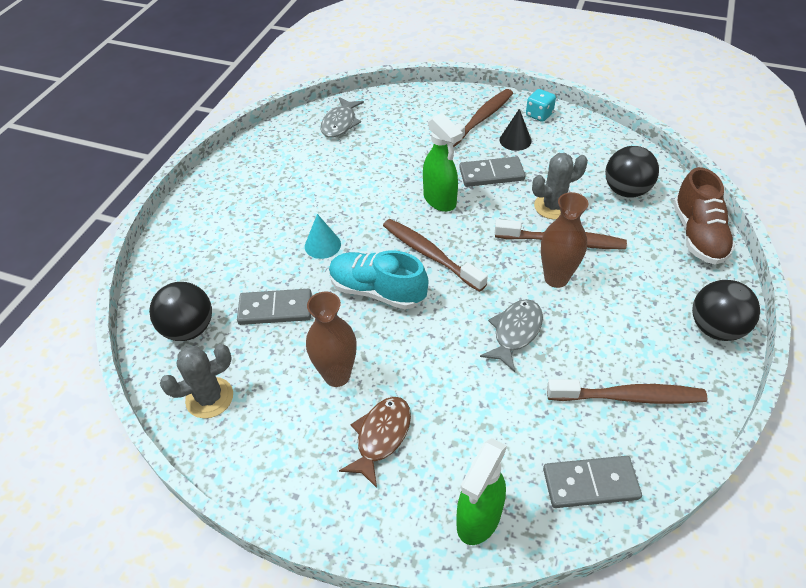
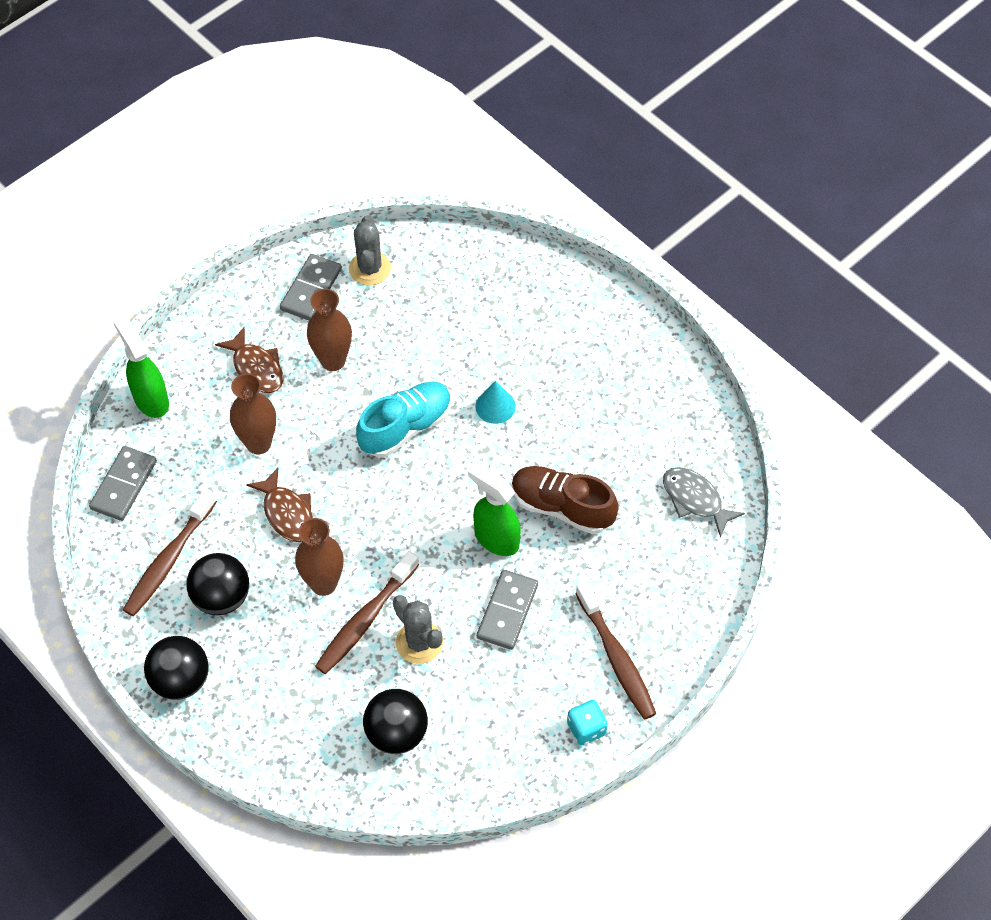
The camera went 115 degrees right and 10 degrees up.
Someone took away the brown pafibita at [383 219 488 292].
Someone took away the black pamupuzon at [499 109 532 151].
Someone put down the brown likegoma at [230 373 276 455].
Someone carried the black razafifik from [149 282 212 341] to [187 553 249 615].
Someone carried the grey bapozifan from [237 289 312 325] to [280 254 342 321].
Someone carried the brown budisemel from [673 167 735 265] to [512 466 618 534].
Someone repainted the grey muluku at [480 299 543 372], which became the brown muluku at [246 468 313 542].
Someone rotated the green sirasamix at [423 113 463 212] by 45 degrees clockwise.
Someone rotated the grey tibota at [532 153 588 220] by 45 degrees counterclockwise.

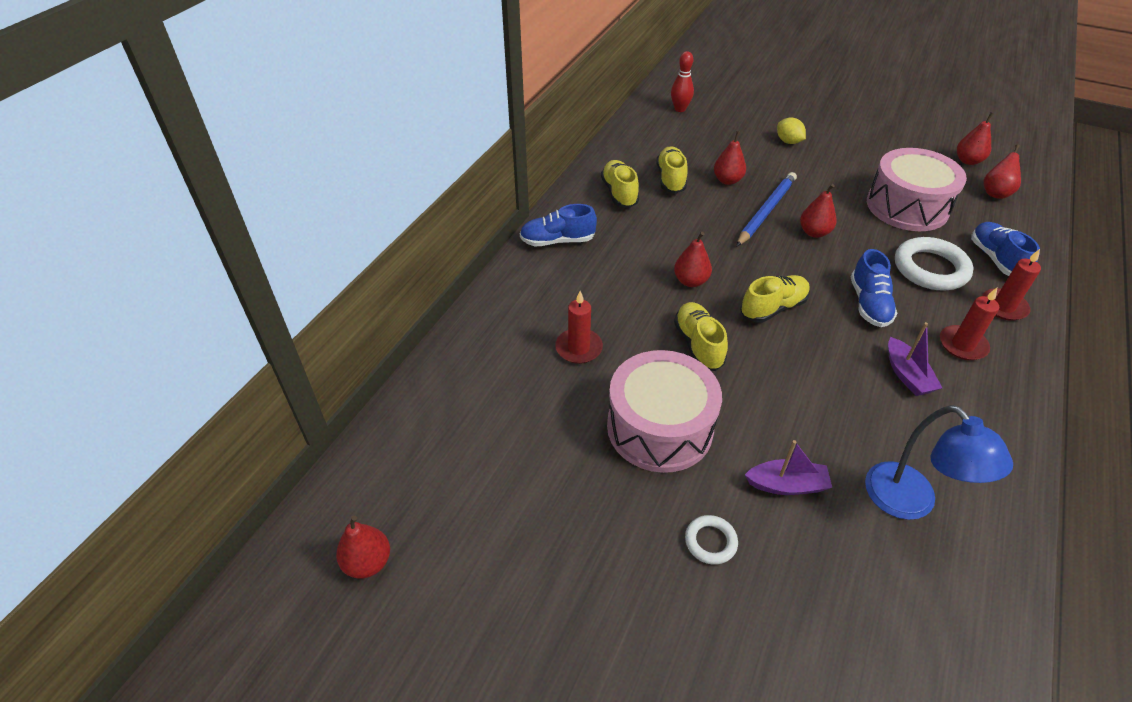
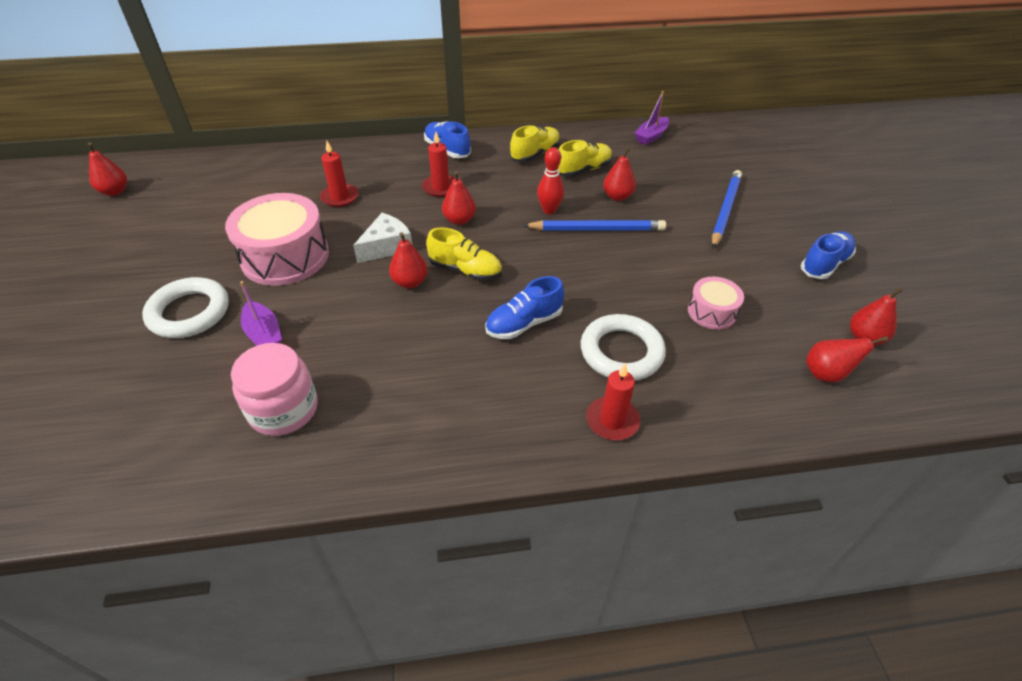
The camera went 55 degrees right and 0 degrees up.
Someone carried the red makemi from [671 51 694 112] to [537 147 564 214].
Someone carried the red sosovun from [800 184 837 238] to [389 232 428 288].
Someone carried the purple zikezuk from [888 322 942 396] to [634 91 669 145].
Someone carried the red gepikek from [940 288 999 360] to [422 132 456 197].
Someone carried the blue budisemel from [971 222 1040 276] to [800 231 856 279].
Someone swapped the yellow budisemel at [674 302 728 371] for the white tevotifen at [353 213 412 263].
Someone swapped the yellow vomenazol at [777 117 806 144] for the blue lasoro at [712 170 742 249].
Someone swapped the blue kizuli at [865 405 1013 520] for the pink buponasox at [231 343 318 436].
Someone scaled the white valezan at [685 515 738 565] by 1.94.
Someone scaled the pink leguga at [867 148 967 231] by 0.52.

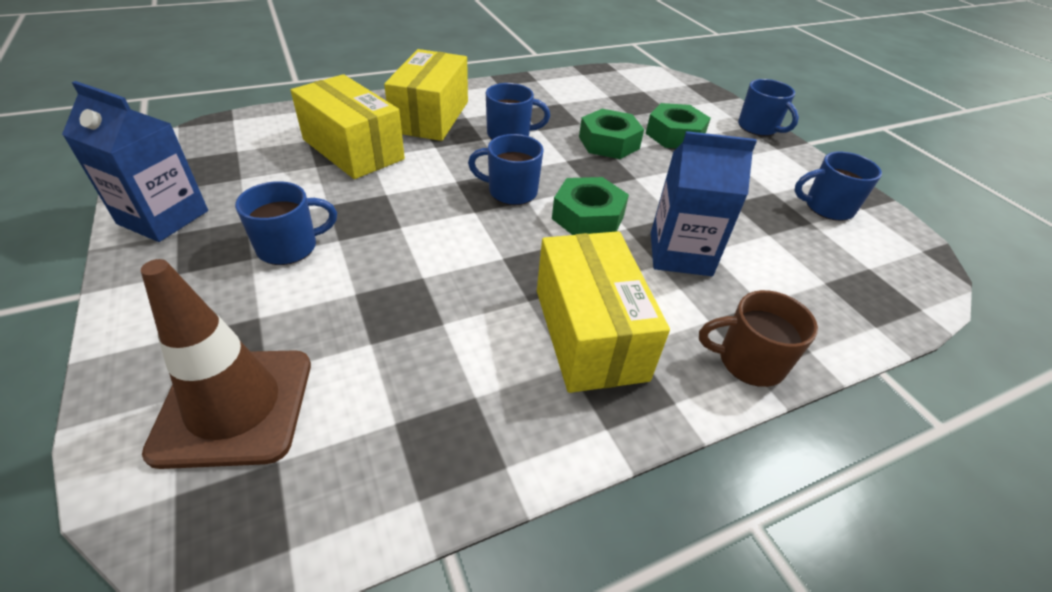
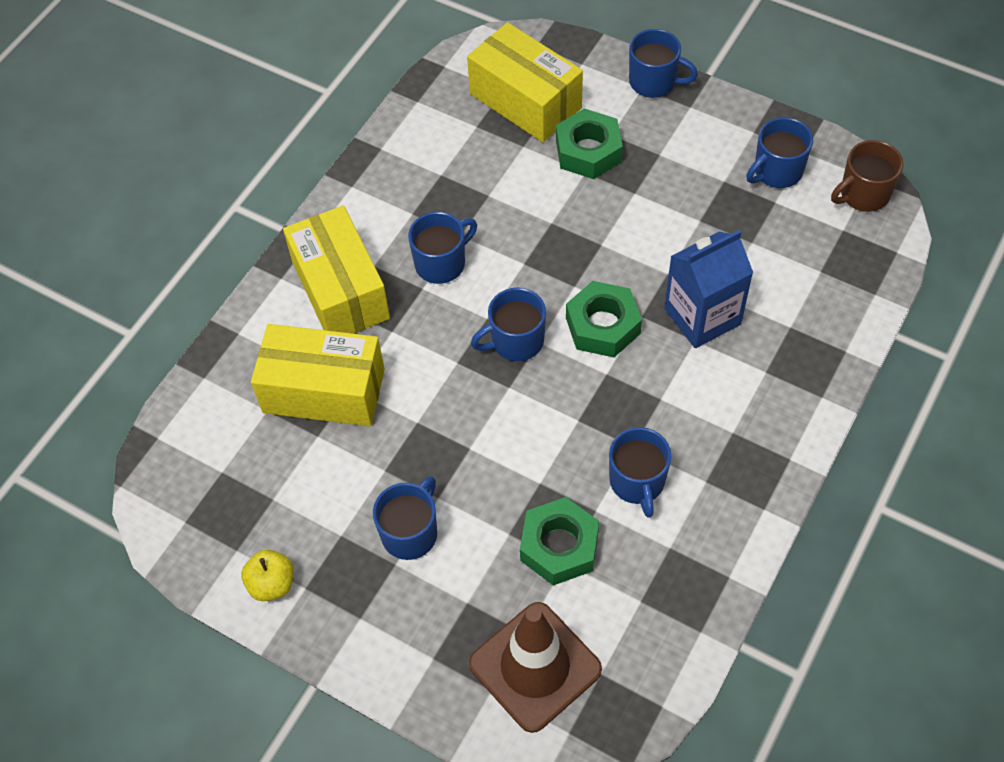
The camera went 30 degrees left and 15 degrees up.
Someone put down the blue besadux at [609 427 671 518].
Someone carried the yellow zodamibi from [537 231 670 393] to [467 22 583 142].
Someone carried the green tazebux from [579 109 644 159] to [520 497 599 586].
Someone carried the brown besadux from [699 290 818 387] to [831 140 904 212].
Someone swapped the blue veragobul at [62 81 208 242] for the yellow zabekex at [241 550 294 601].

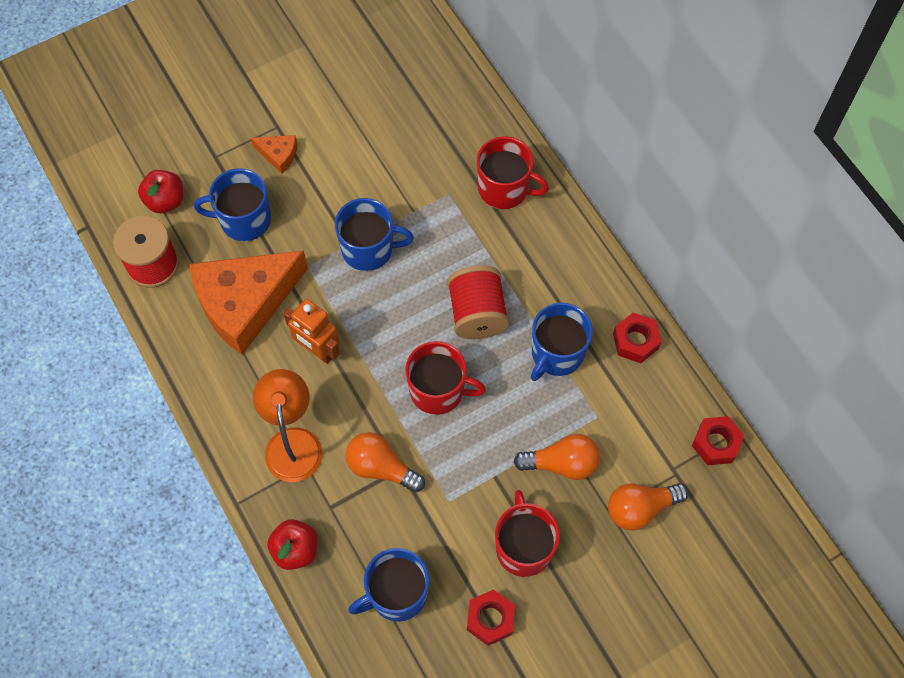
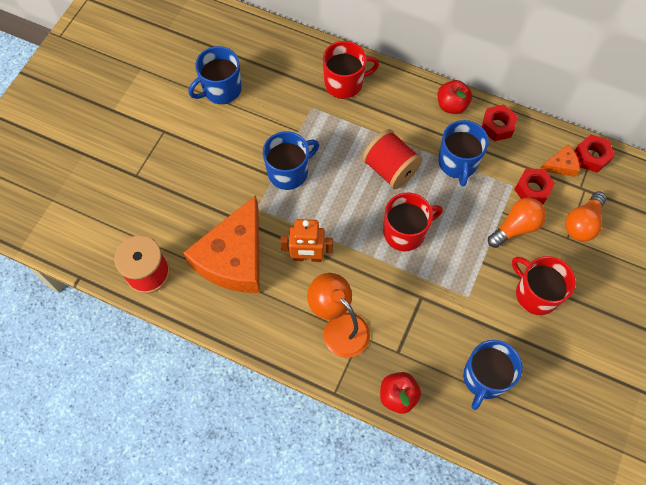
The camera went 35 degrees left and 0 degrees up.
Someone took away the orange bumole at [346 432 425 493].
Someone carried the red zabekex from [138 170 183 213] to [438 80 472 114].
Someone carried the blue besadux from [194 168 271 241] to [189 46 242 104].
Someone carried the orange tevotifen from [251 135 297 174] to [540 145 580 177].
Someone carried the red tazebux from [467 589 515 646] to [514 169 555 204].

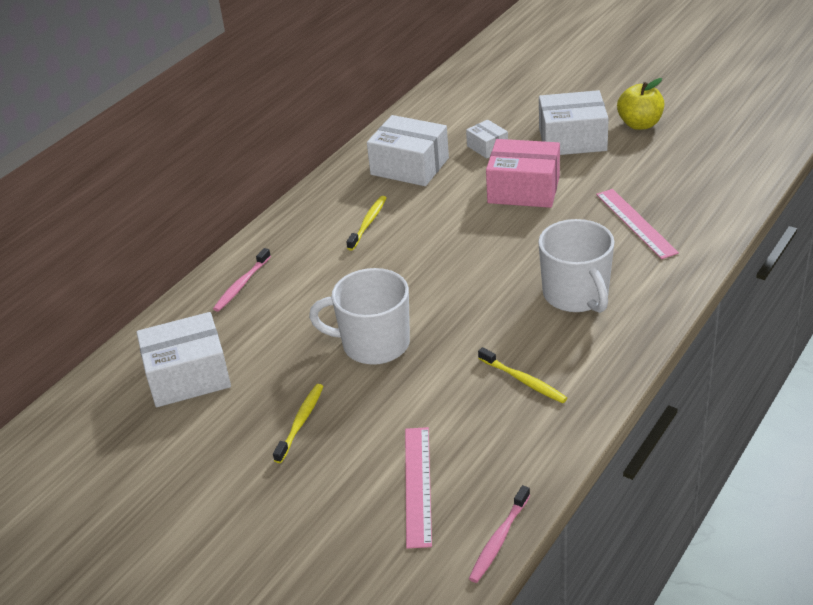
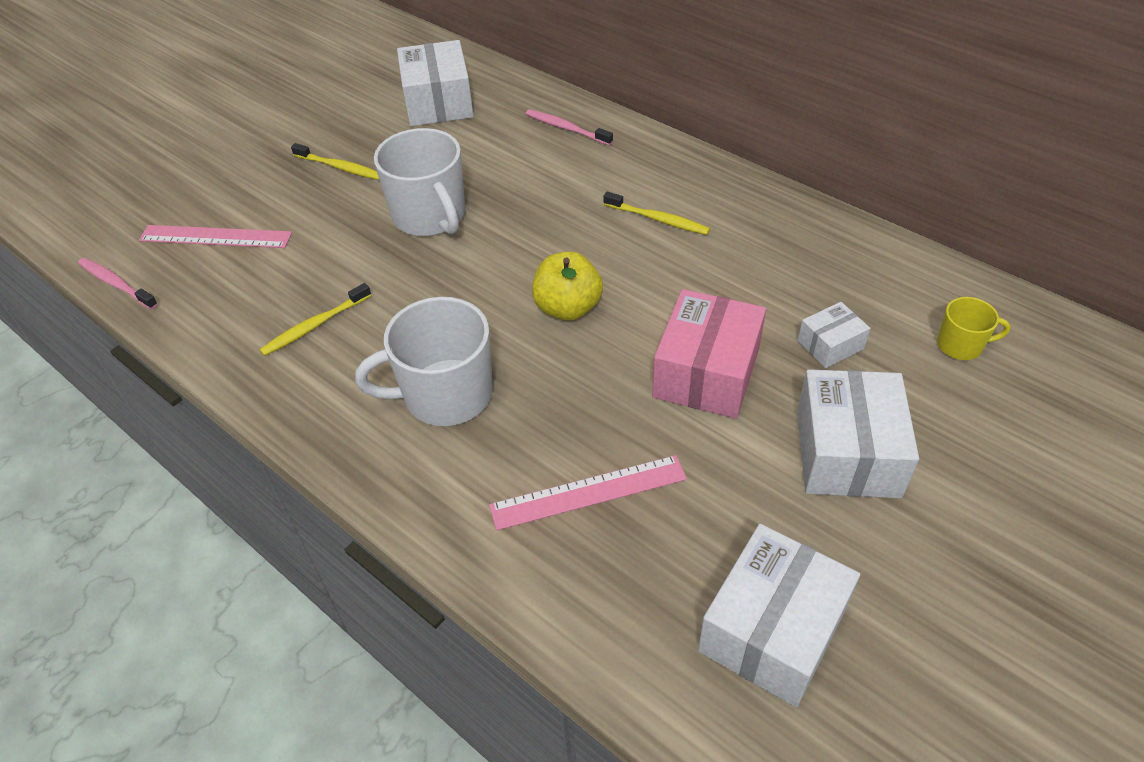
The camera went 95 degrees right and 10 degrees up.
Someone put down the yellow besadux at [937 297 1010 360].
Someone carried the white zodamibi from [367 115 449 186] to [698 524 860 707].
Someone carried the yellow zabekex from [617 78 664 130] to [532 252 603 321].
Someone rotated the white besadux at [309 268 410 365] by 135 degrees clockwise.

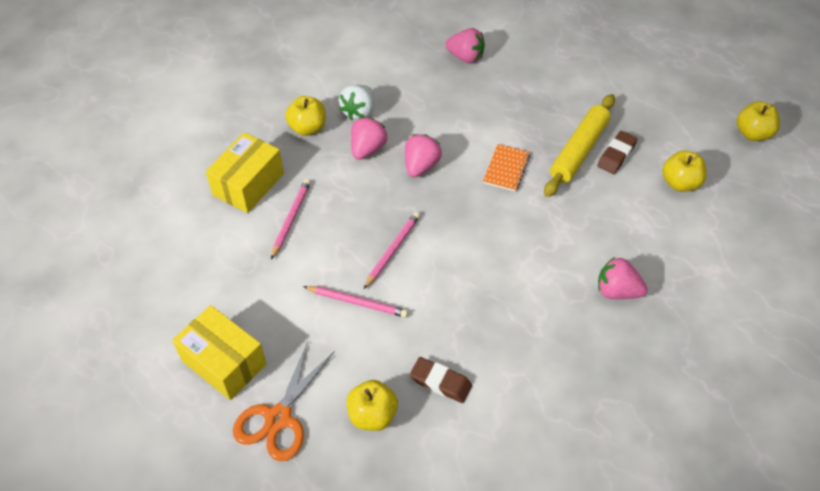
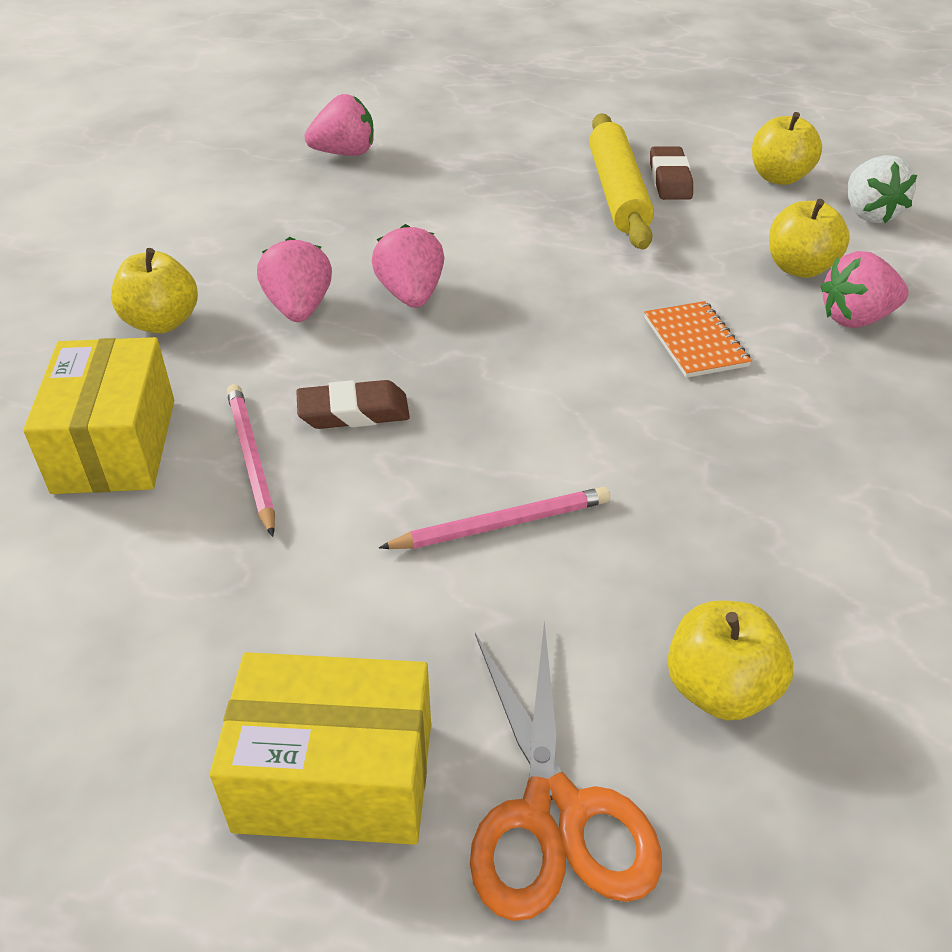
The camera went 35 degrees left and 10 degrees down.
Someone took away the pink lasoro at [364 212 420 289].
Someone carried the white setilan from [339 84 374 120] to [848 155 917 223].
Someone carried the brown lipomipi from [410 357 472 403] to [296 380 410 429].
Someone carried the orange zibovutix from [483 144 530 192] to [644 301 752 378].
Someone carried the yellow zabekex from [737 101 780 141] to [769 199 850 278].

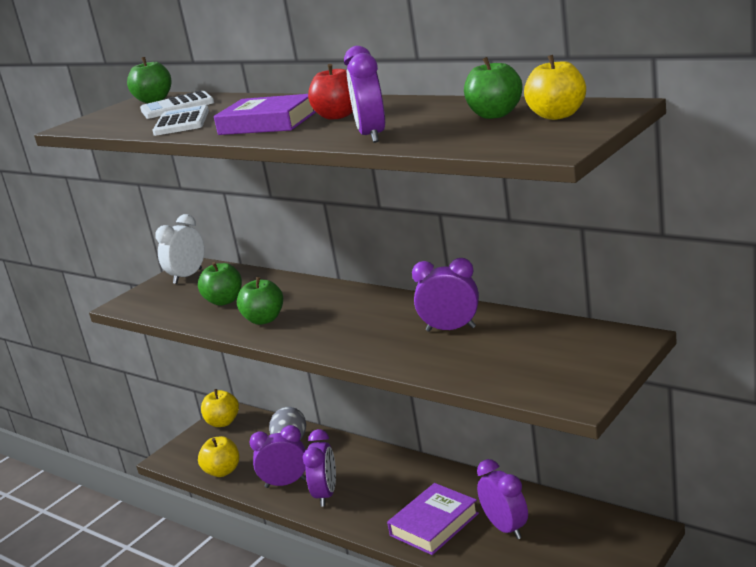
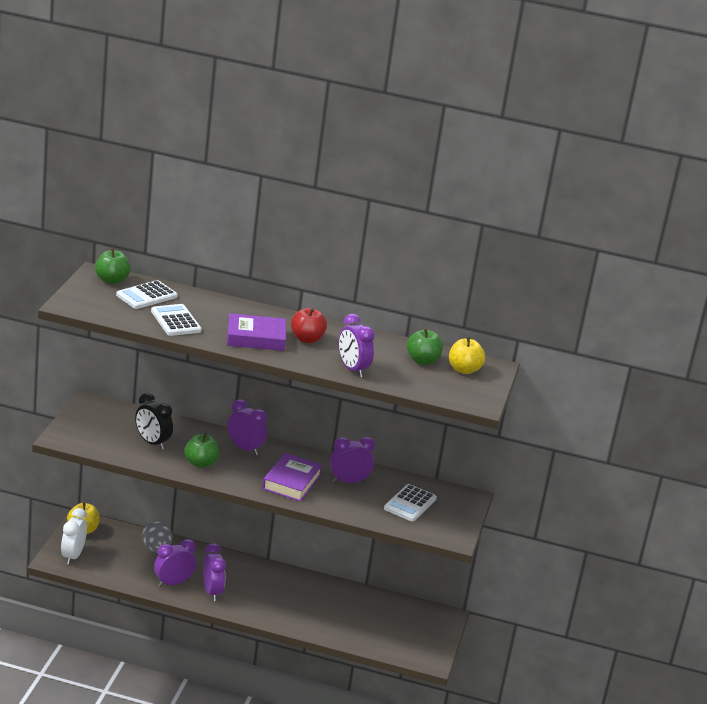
The camera went 30 degrees left and 5 degrees up.
Someone took away the yellow zabekex at [198 436 239 477].
Someone put down the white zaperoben at [384 484 437 521].
Someone carried the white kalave from [155 214 205 284] to [61 508 87 565].
Someone carried the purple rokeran from [387 483 479 555] to [262 453 322 502].
Someone carried the purple kalave from [477 459 528 539] to [227 399 267 455].
Someone swapped the green zabekex at [198 262 242 306] for the black kalave at [135 393 173 450].

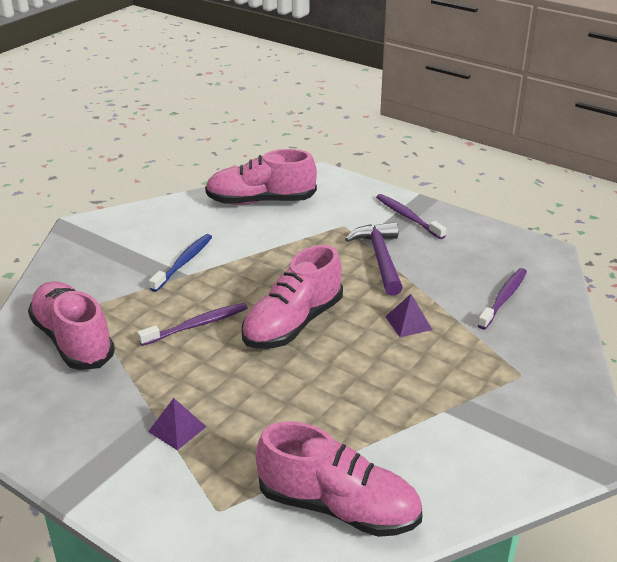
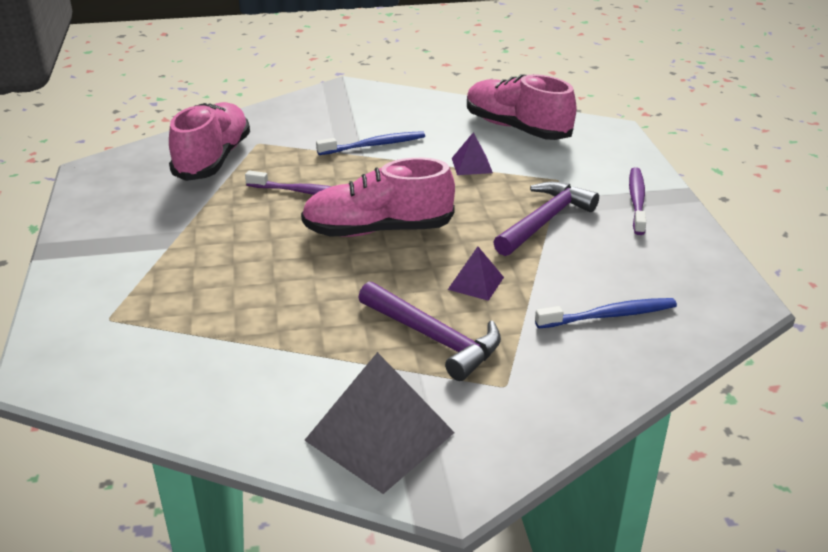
The camera went 45 degrees right and 0 degrees up.
Someone took away the pink budisemel at [256 421 422 537].
Someone put down the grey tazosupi at [304 352 455 494].
Someone put down the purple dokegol at [358 281 501 381].
Someone carried the purple tazosupi from [148 398 206 450] to [452 132 493 175].
Someone repainted the purple pafibita at [477 268 527 329], which became the blue pafibita at [535 298 677 329].

